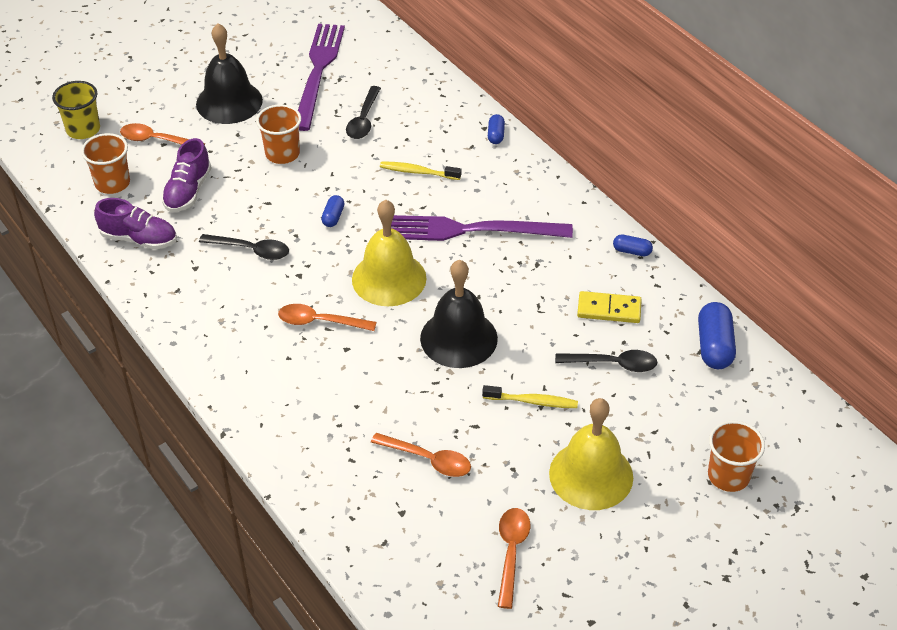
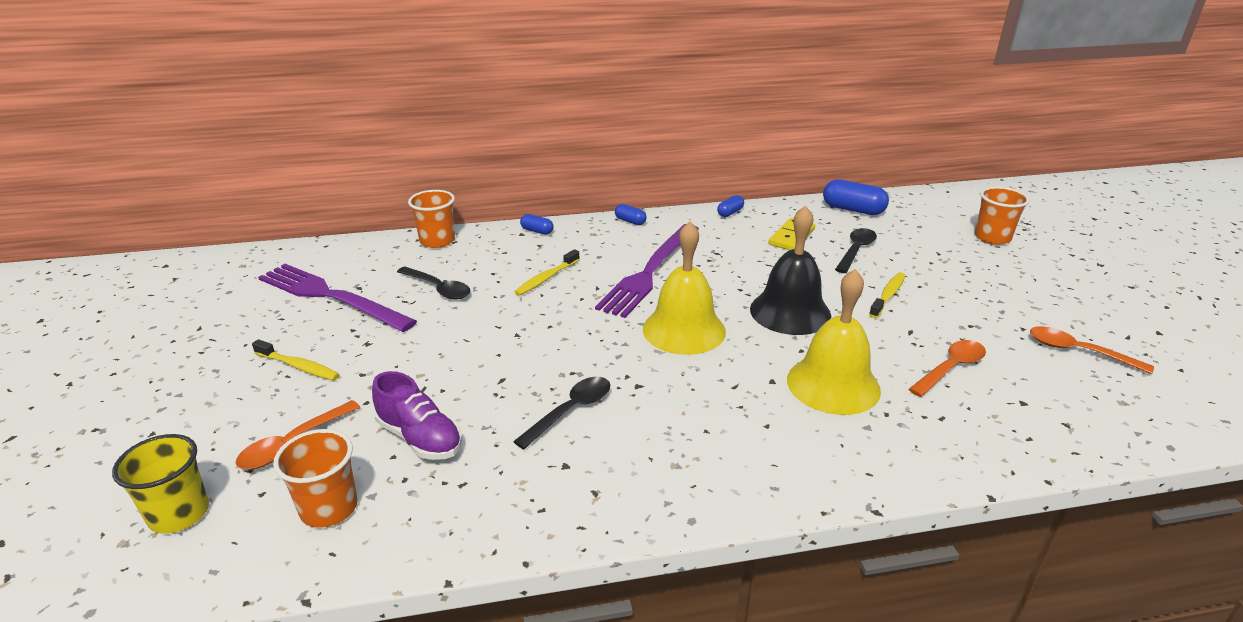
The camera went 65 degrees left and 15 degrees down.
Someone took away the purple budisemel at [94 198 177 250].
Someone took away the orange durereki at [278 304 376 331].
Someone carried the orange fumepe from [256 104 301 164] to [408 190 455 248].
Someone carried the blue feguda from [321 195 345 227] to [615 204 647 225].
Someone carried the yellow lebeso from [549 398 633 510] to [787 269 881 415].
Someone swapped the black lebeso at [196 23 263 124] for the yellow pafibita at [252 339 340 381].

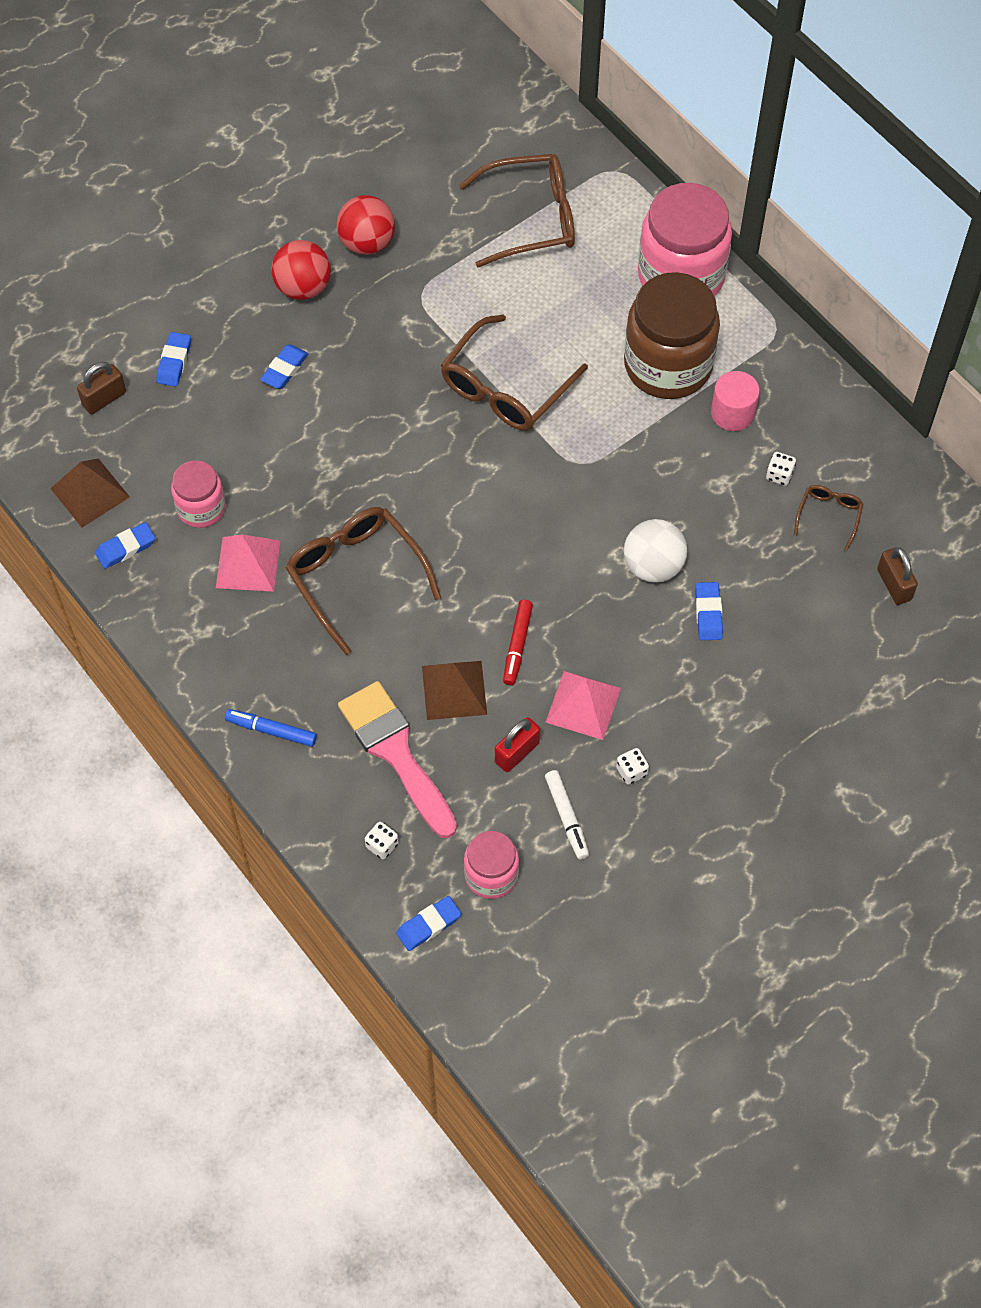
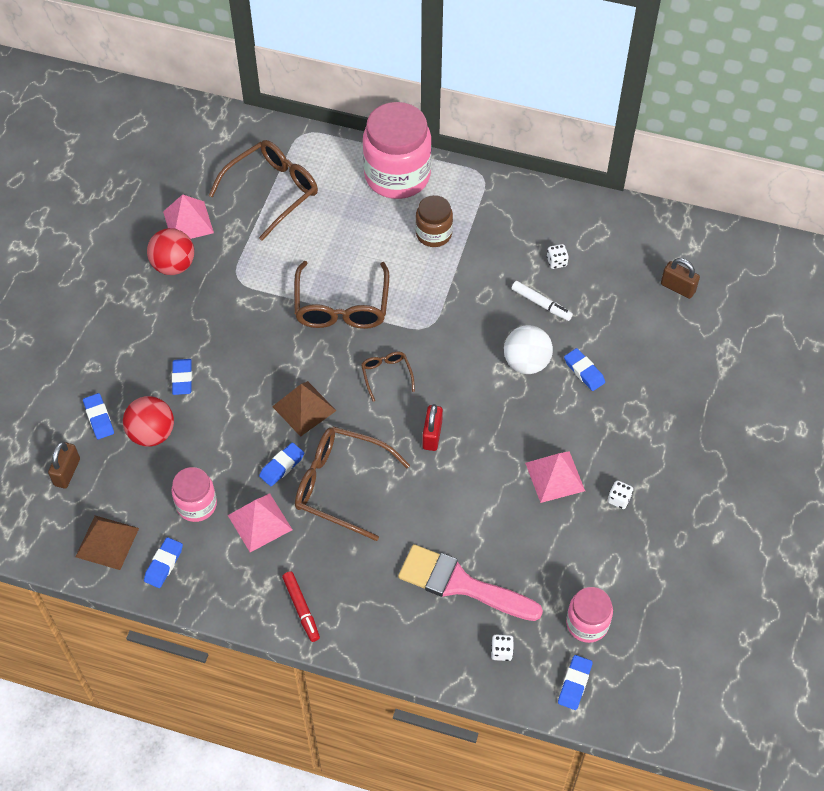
The camera went 35 degrees left and 5 degrees down.
Someone took away the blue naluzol at [225 709 317 747].
Someone took away the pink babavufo at [711 371 760 431].
Someone put down the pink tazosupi at [163 194 214 239].
Someone put down the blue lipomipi at [259 443 304 486].
Someone carried the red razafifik from [271 240 331 300] to [123 396 174 447].
Someone carried the brown tazosupi from [422 661 487 720] to [272 381 336 437].
Someone carried the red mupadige from [495 717 540 772] to [422 404 443 451].
Someone carried the red naluzol from [503 600 533 685] to [282 571 320 642].
Someone carried the white naluzol from [545 770 589 859] to [511 281 573 321].
Someone carried the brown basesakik from [794 485 863 551] to [361 352 415 402].
Someone scaled the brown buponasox at [624 272 720 399] by 0.53.

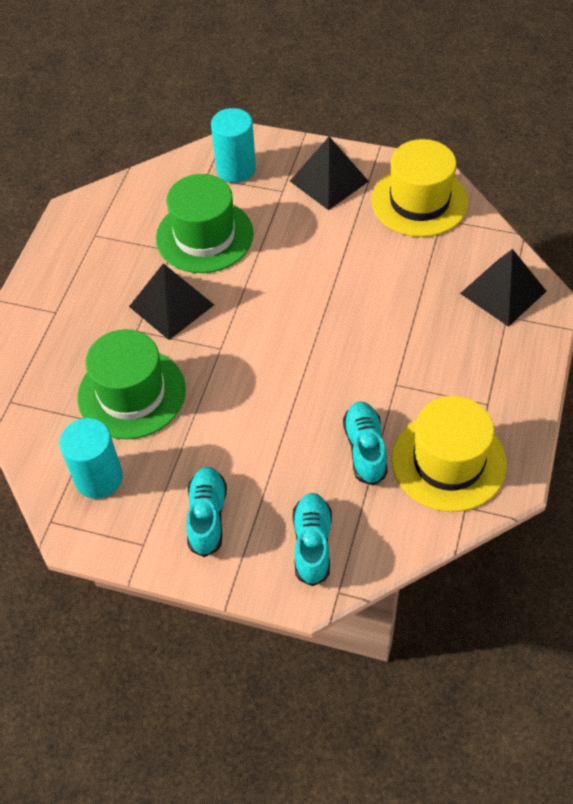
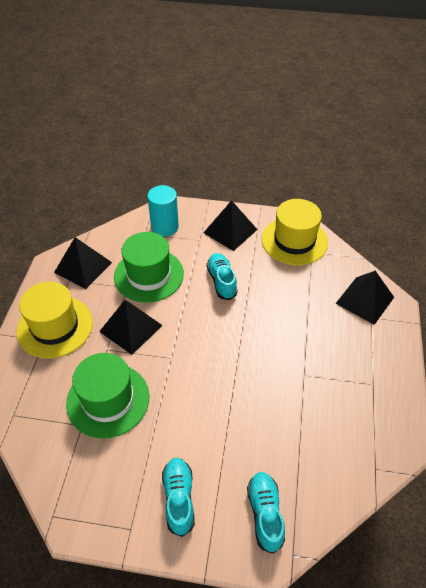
The camera went 10 degrees left and 5 degrees down.
Someone took away the turquoise babavufo at [59 418 123 499].
Someone put down the black tazosupi at [54 237 112 289].
Someone carried the turquoise budisemel from [343 402 388 486] to [207 253 238 300].
Someone carried the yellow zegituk from [391 396 507 512] to [16 282 93 359].

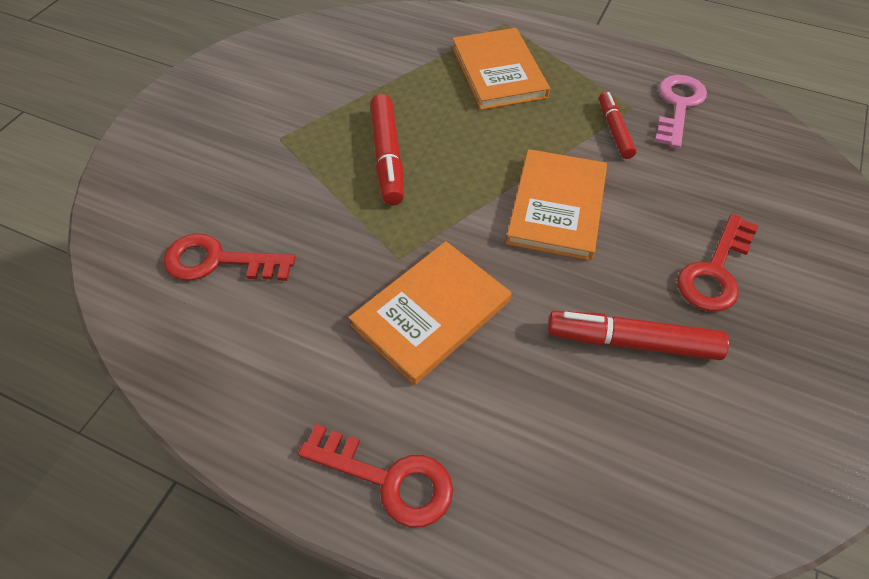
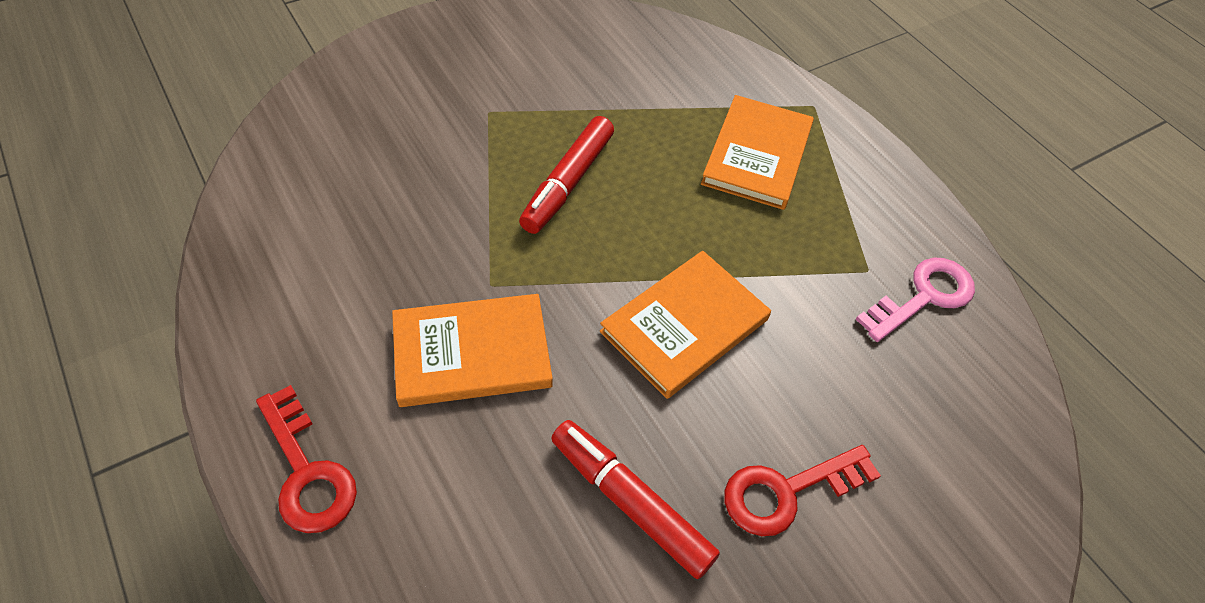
The camera went 30 degrees right and 0 degrees up.
Someone took away the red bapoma at [164 233 295 281].
Someone took away the red naluzol at [599 92 636 159].

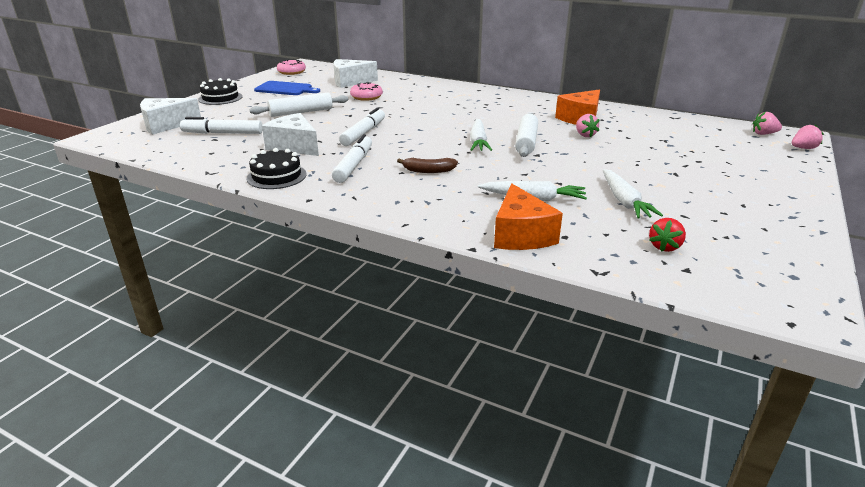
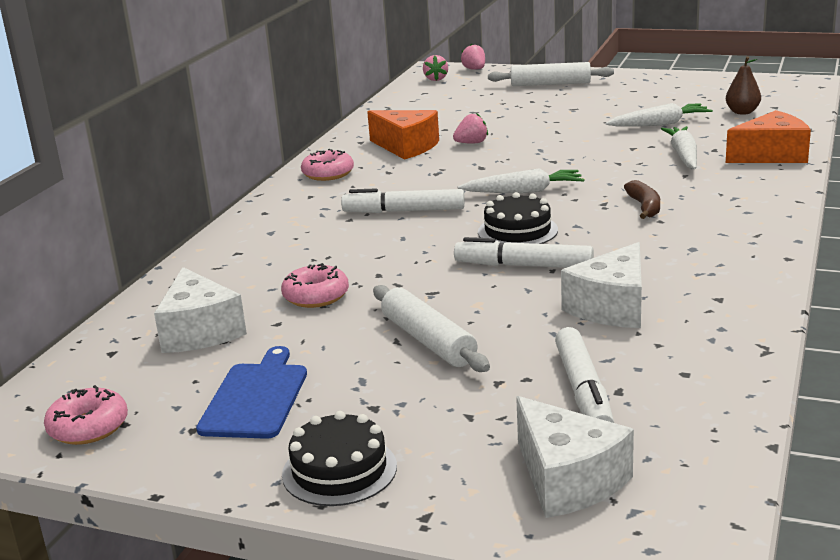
The camera went 95 degrees left and 5 degrees down.
Someone put down the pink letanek at [301 149 354 181].
Someone carried the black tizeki from [246 148 307 189] to [478 192 558 244].
Someone carried the white naluzol from [332 134 372 183] to [341 188 465 213].
Someone carried the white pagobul from [515 113 538 157] to [488 62 614 86].
Someone swapped the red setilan at [649 218 686 252] for the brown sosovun at [726 56 761 115].

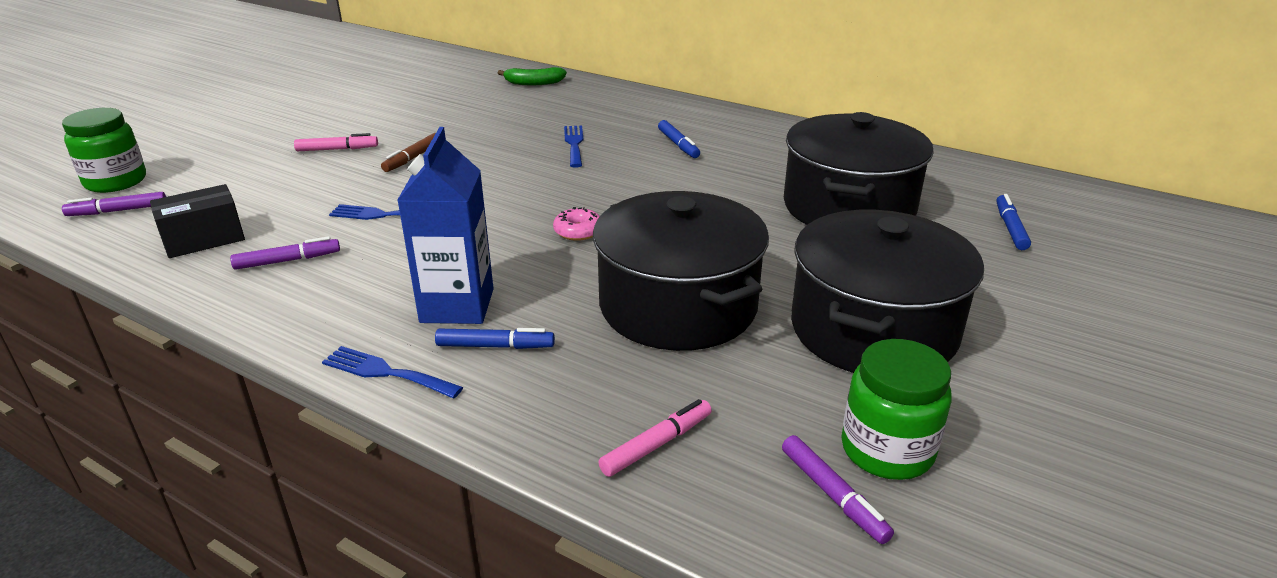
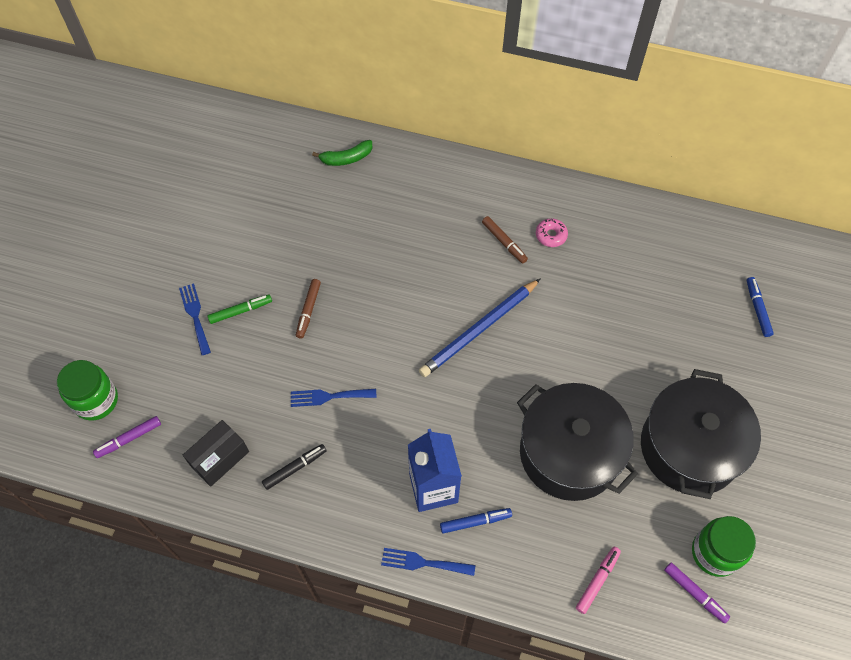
The camera went 15 degrees left and 30 degrees up.
Someone took away the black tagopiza at [784 112 934 225].
Someone put down the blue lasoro at [419 279 540 377].
Someone carried the pink letanek from [553 207 600 241] to [536 218 568 247].
Someone carried the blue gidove from [564 126 583 168] to [179 283 211 355].
Someone repainted the purple naluzol at [230 236 340 270], which became the black naluzol at [262 444 327 490].
Someone repainted the pink naluzol at [294 133 378 151], which became the green naluzol at [207 294 272 324].
Someone repainted the blue naluzol at [658 120 700 158], which became the brown naluzol at [482 216 528 263].

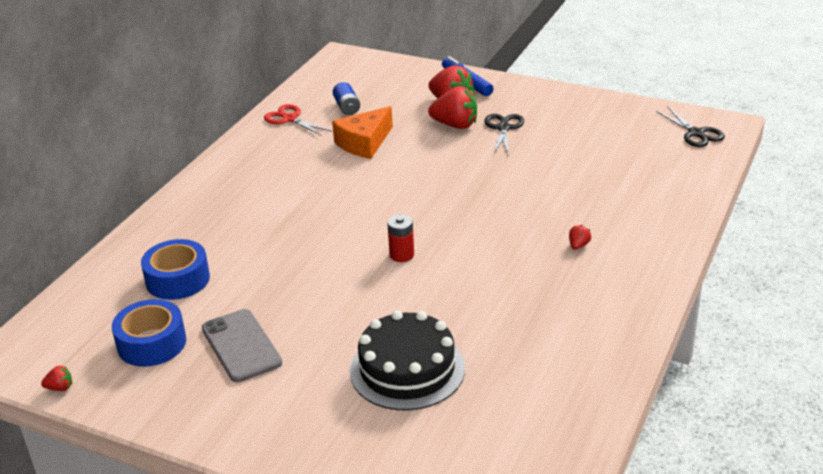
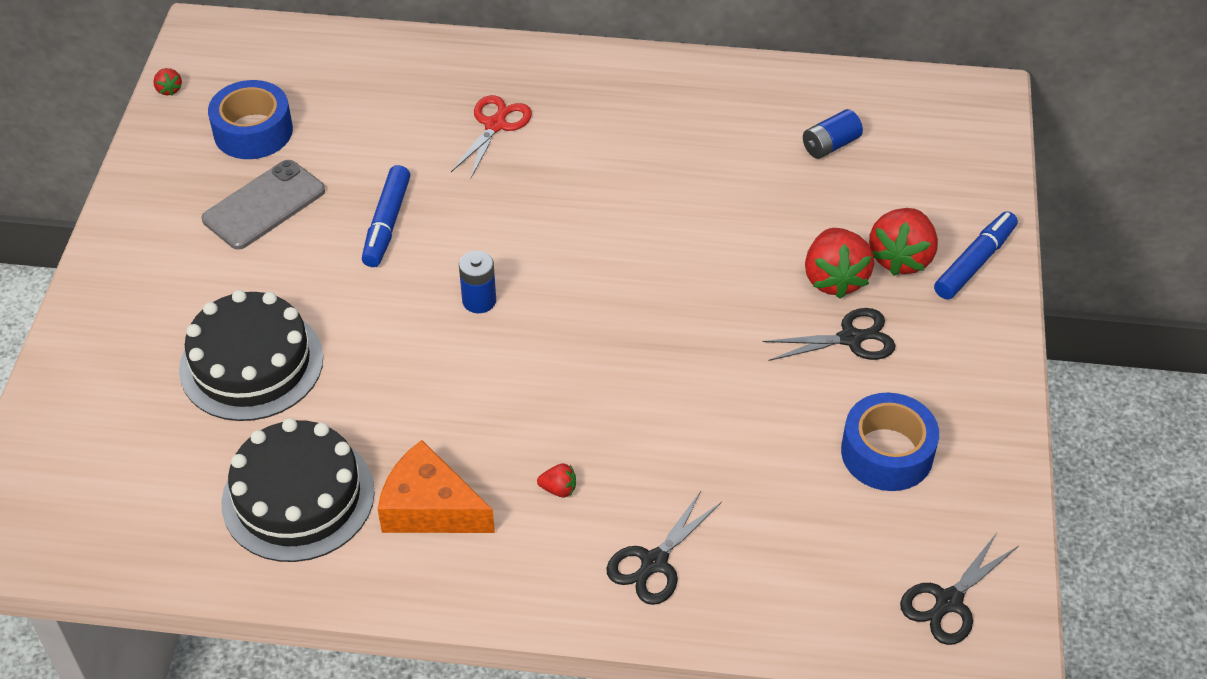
The camera went 70 degrees right and 15 degrees up.
Someone put down the black tizeki at [221 418 375 562].
Someone put down the blue naluzol at [362 165 410 267].
Someone put down the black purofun at [606 491 722 605].
Someone carried the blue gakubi from [141 239 210 300] to [841 392 939 491].
Someone carried the red purofun from [264 104 332 136] to [451 95 532 179].
Someone carried the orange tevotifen from [332 106 393 159] to [378 440 495 533].
Someone repainted the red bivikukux at [387 214 414 262], which became the blue bivikukux at [459 251 496 313].

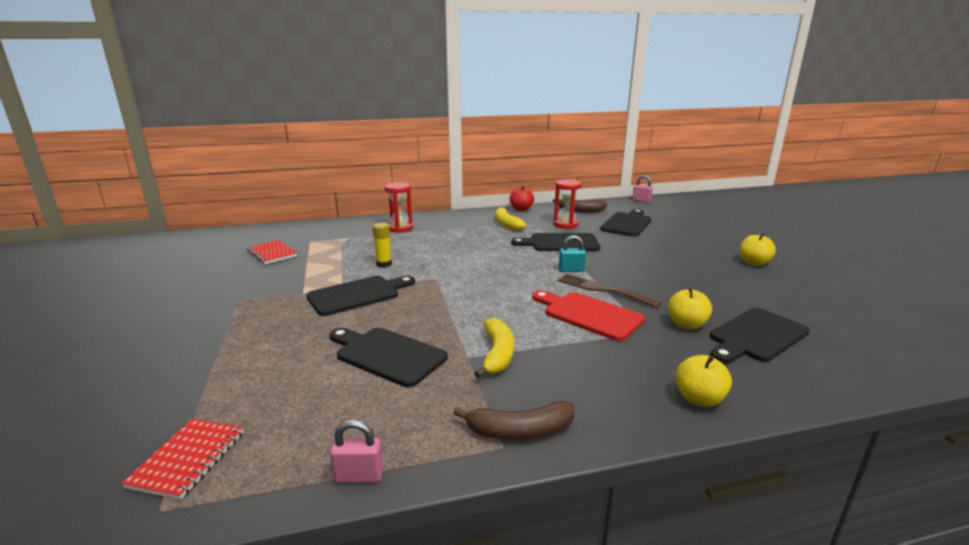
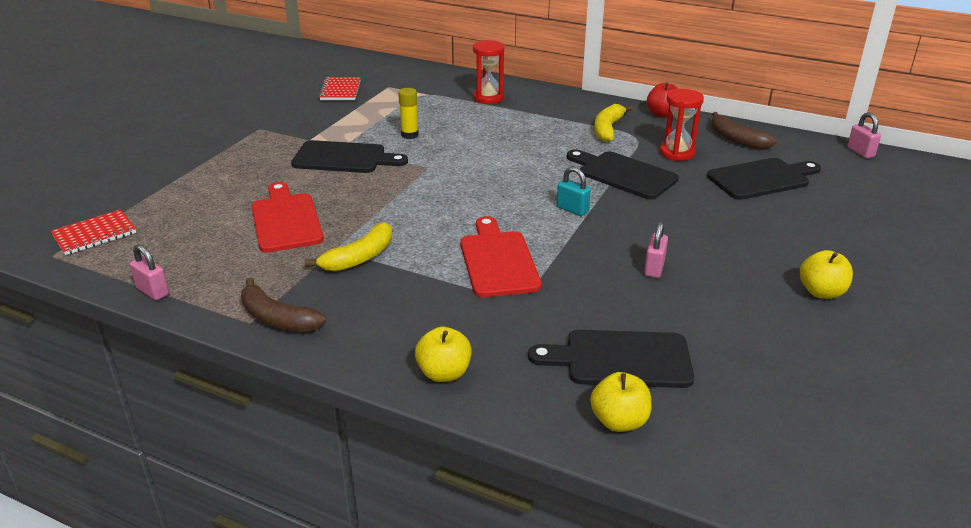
The camera went 40 degrees right and 10 degrees up.
Someone took away the brown gidove at [558 274 662 308].
Someone put down the pink mupadige at [644 221 668 278].
Someone carried the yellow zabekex from [668 288 712 329] to [590 372 651 432].
Someone repainted the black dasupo at [329 327 448 387], which became the red dasupo at [251 182 324 253].

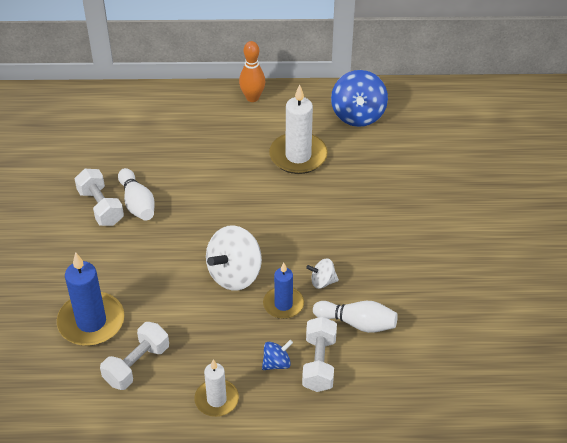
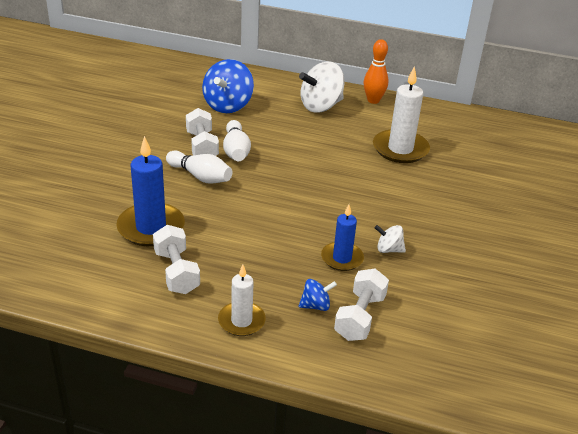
The camera went 15 degrees right and 10 degrees down.
Someone carried the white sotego from [206 225 262 291] to [299 62 344 113].
Someone carried the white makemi from [313 301 398 333] to [166 150 233 184].
Someone carried the blue sotego from [331 70 388 127] to [202 59 254 113].
Someone rotated the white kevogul at [100 322 169 390] by 75 degrees counterclockwise.

